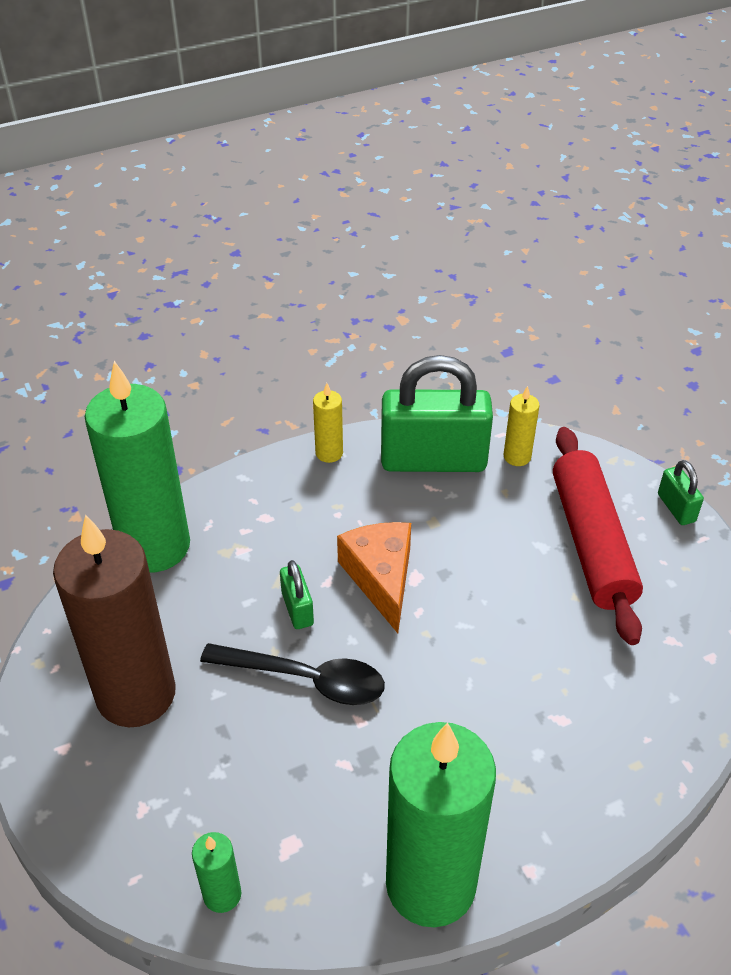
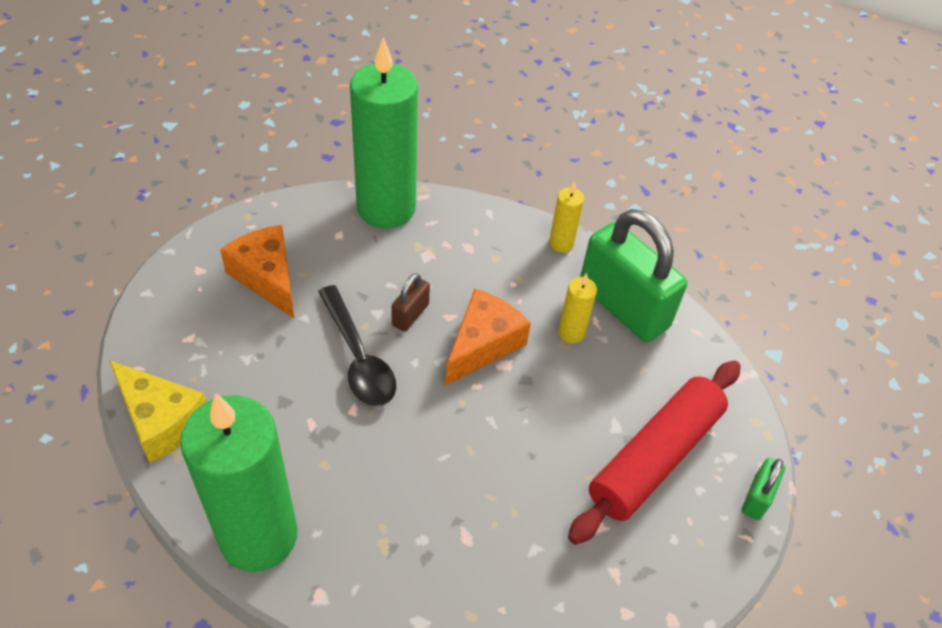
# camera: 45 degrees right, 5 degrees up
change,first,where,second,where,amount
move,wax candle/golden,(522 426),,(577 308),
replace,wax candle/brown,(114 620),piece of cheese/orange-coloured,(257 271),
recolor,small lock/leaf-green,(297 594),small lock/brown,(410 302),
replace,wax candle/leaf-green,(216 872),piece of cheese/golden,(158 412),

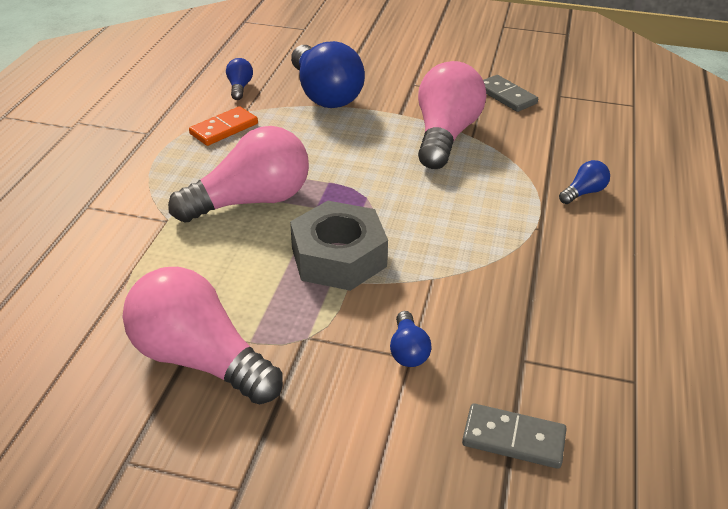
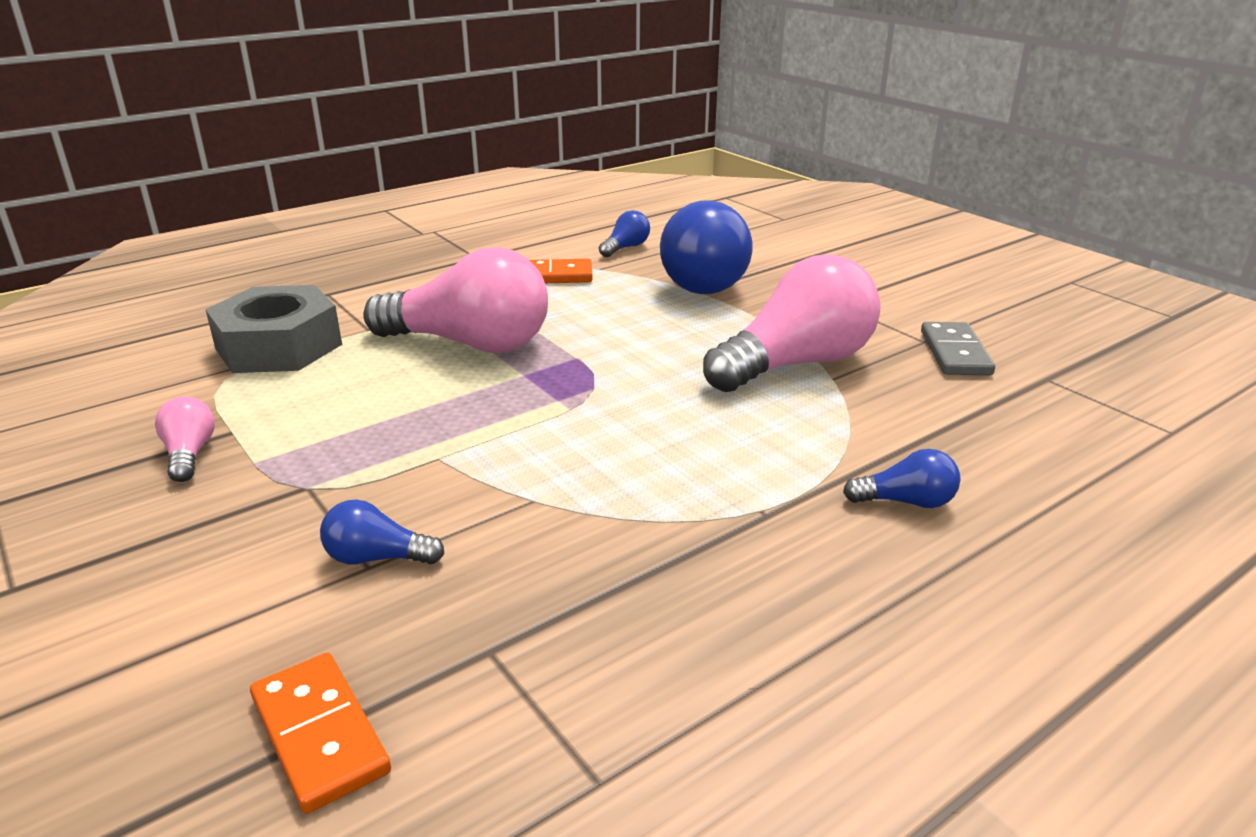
# camera: 40 degrees right, 10 degrees down
change,first,where,second,where,amount
move,nut/gray,(339 246),,(273 329),
resize,bulb/rose-pink,(203 336),,(185 439),x0.43
rotate,bulb/cobalt,(411 339),,(382 532),60 degrees clockwise
recolor,domino/gray,(514 436),domino/orange-coloured,(320 733),

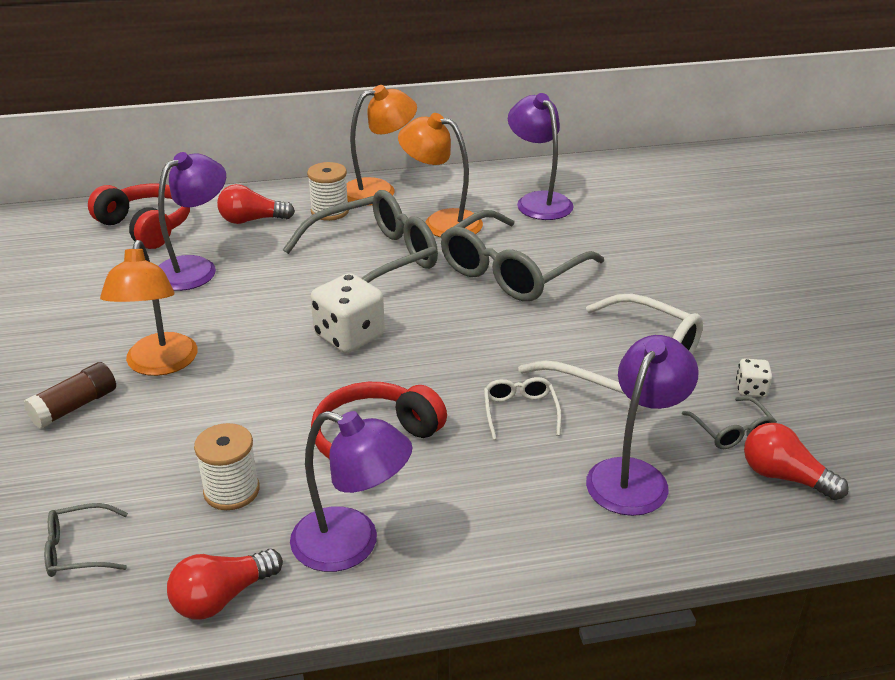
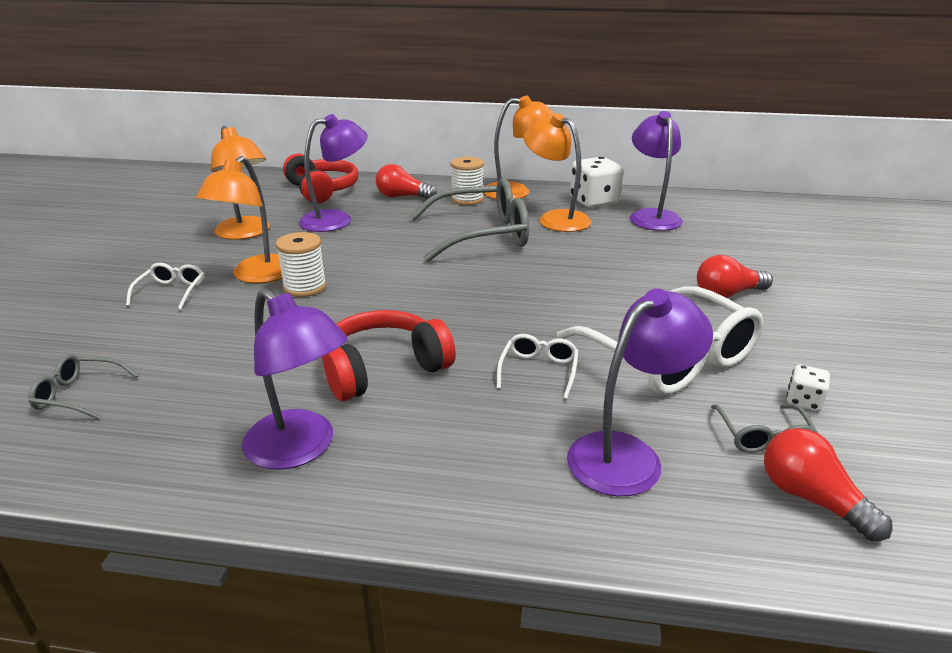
# camera: 20 degrees right, 5 degrees down
change,first,where,second,where,amount
delete,eyeglasses/gray,(522 255),,,
move,game die/snow-white,(348 313),,(597 182),
replace,glue stick/brown,(70 395),eyeglasses/snow-white,(165 286),
move,spool/snow-white,(227 466),,(301 264),
move,bulb/red,(225 584),,(735 276),
insert,,,desk lamp/orange-coloured,(240 183),

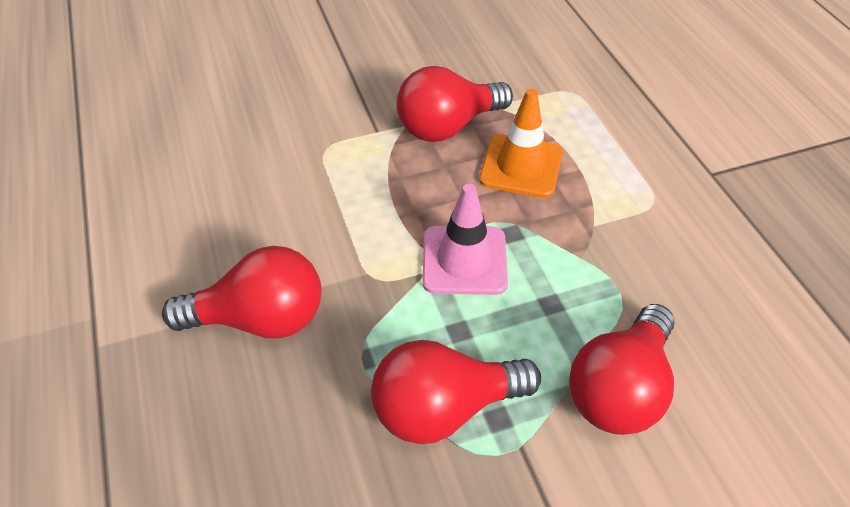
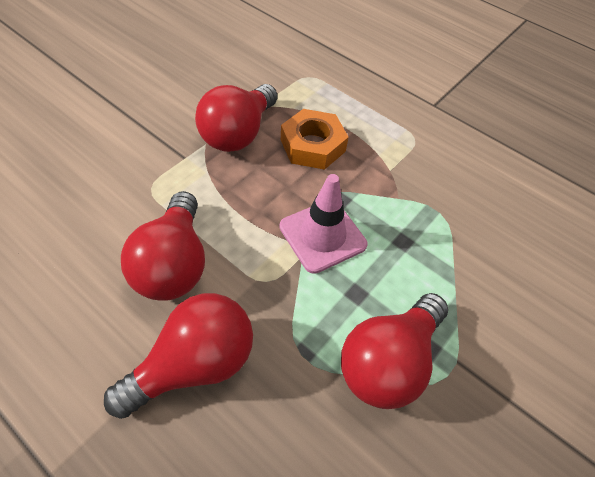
# camera: 35 degrees left, 5 degrees up
change,first,where,second,where,amount
replace,traffic cone/orange-coloured,(521 143),nut/orange-coloured,(314 139),
move,bulb/red,(622 369),,(163 246),

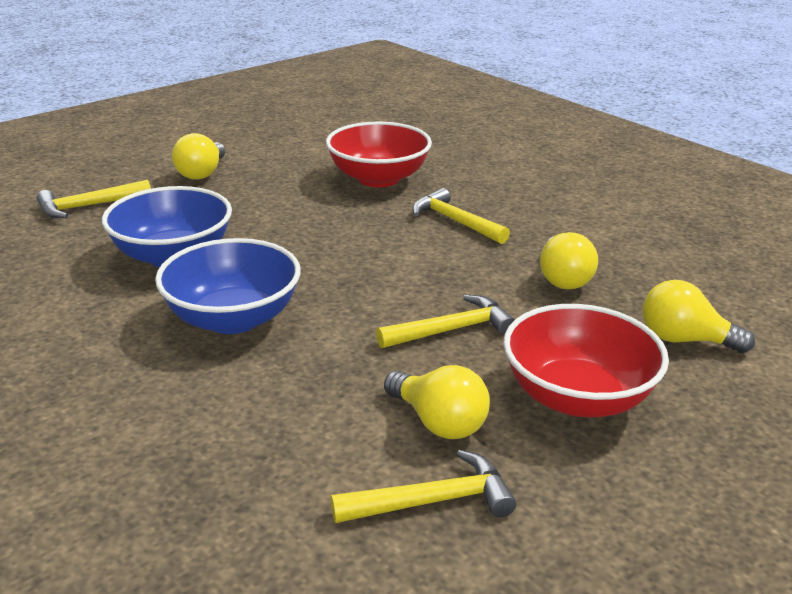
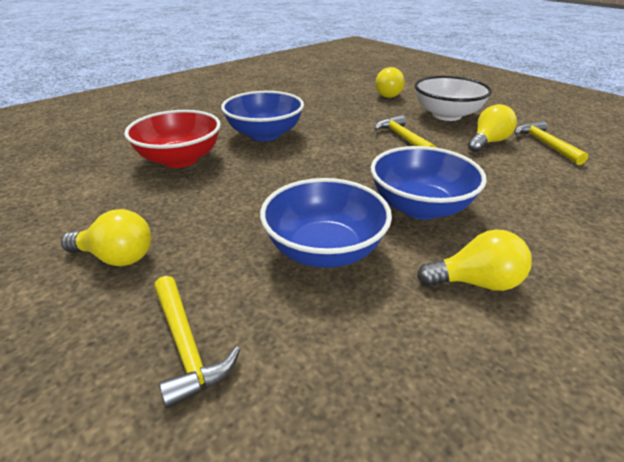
# camera: 90 degrees left, 5 degrees up
change,first,where,second,where,amount
replace,carpenter's hammer/golden,(461 216),serving bowl/cobalt,(262 116),
move,bulb/golden,(569 260),,(474 260),
recolor,serving bowl/red,(586 360),serving bowl/snow-white,(453 98),

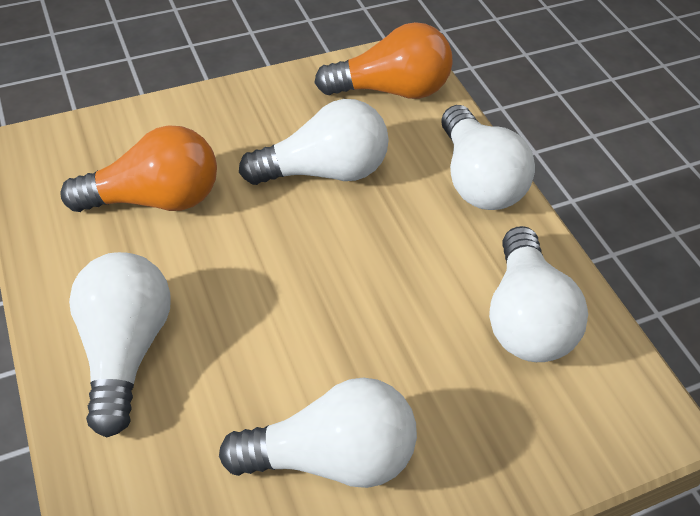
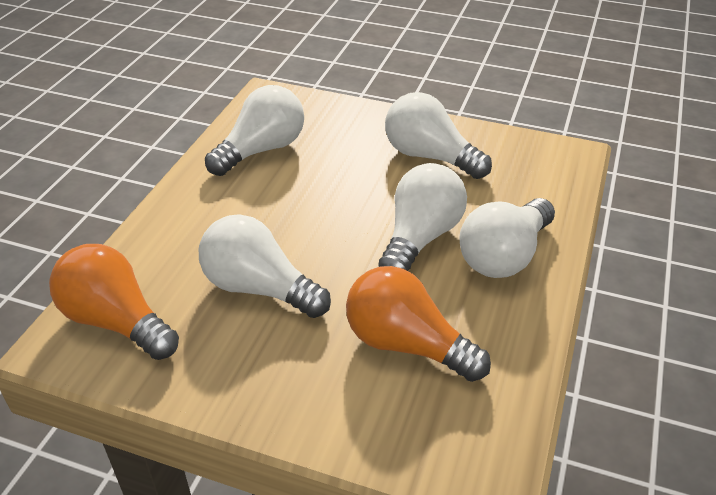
# camera: 135 degrees left, 10 degrees down
change,first,where,second,where,amount
move,bulb/snow-white,(488 157),,(422 217),

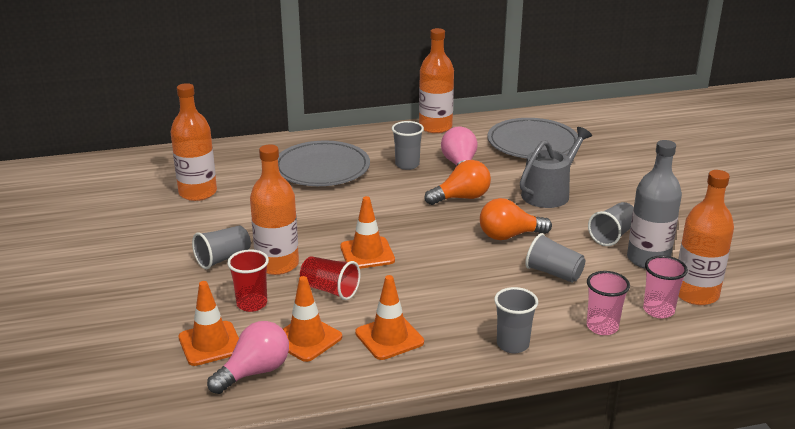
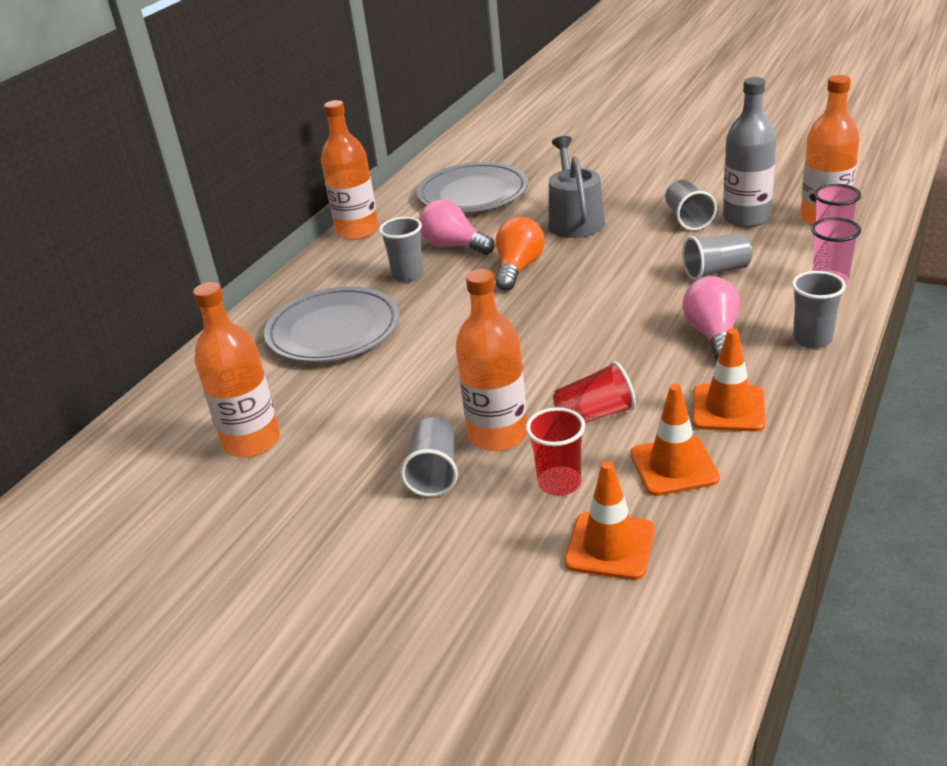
# camera: 45 degrees left, 5 degrees up
change,first,where,second,where,amount
delete,traffic cone/orange-coloured,(367 232),,,
delete,bulb/orange-coloured,(516 219),,,
move,bulb/rose-pink,(248 357),,(711 318),

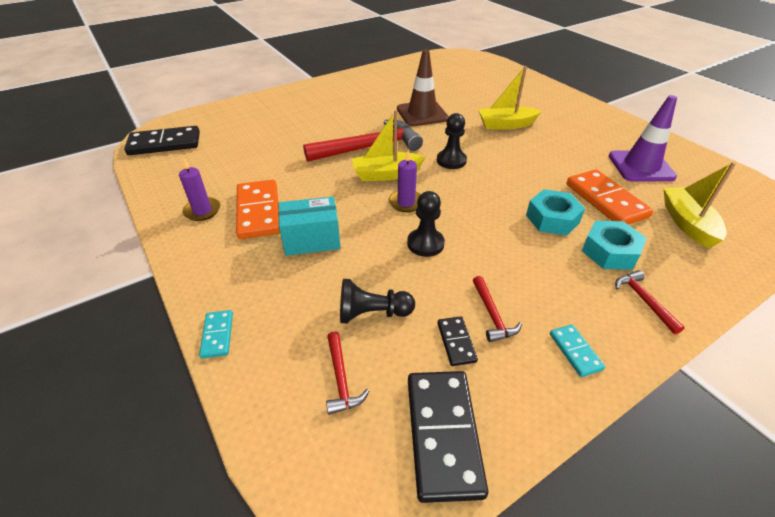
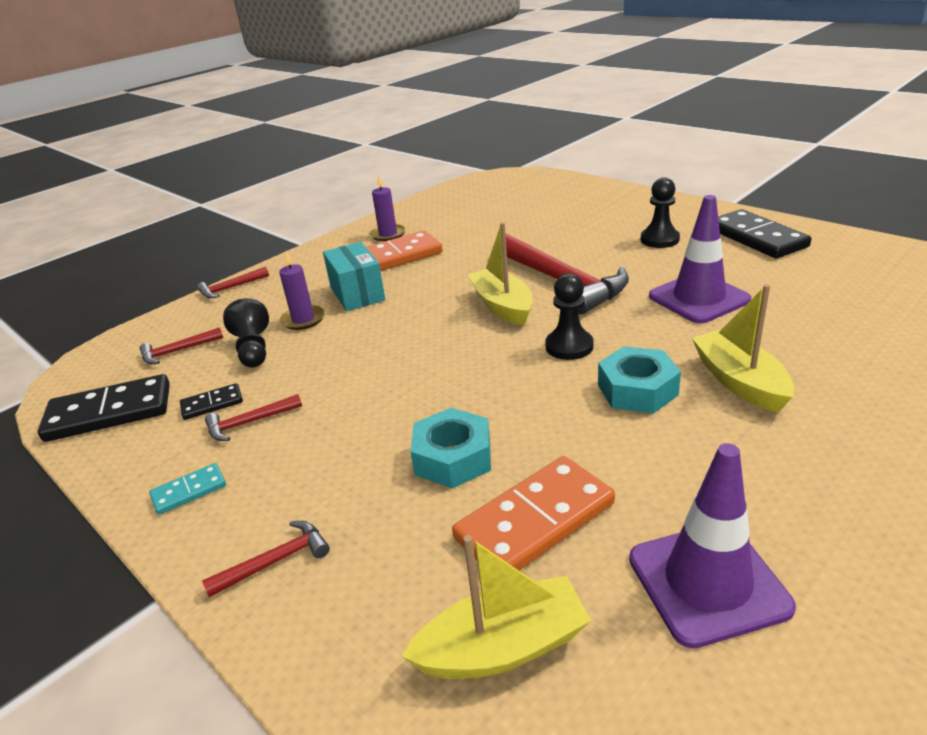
# camera: 80 degrees right, 10 degrees down
change,first,where,second,where,amount
recolor,traffic cone/brown,(423 88),traffic cone/violet,(700 259),
move,domino/ebony,(162 140),,(764 233),
move,wax candle/violet,(405 181),,(302 290),
move,chess pawn/ebony,(426 224),,(660 212),
move,nut/teal,(614 245),,(639 380),
replace,domino/teal,(216 334),carpenter's hammer/red,(233 282),

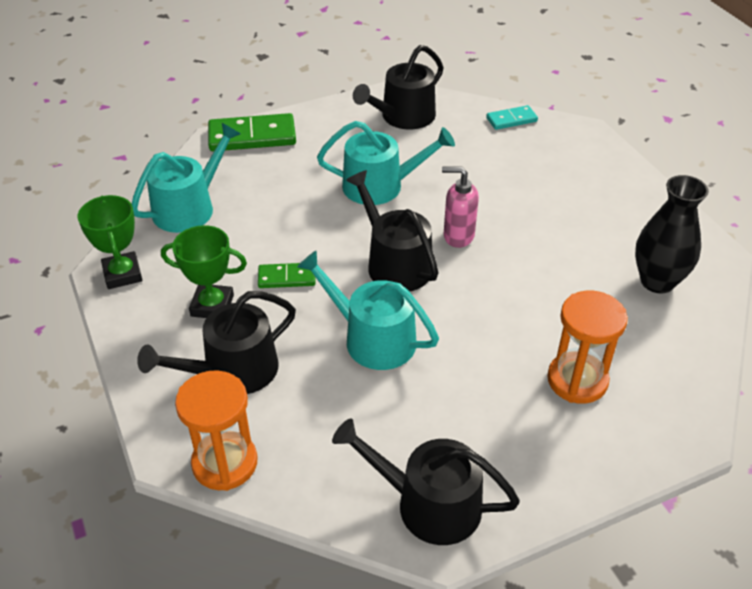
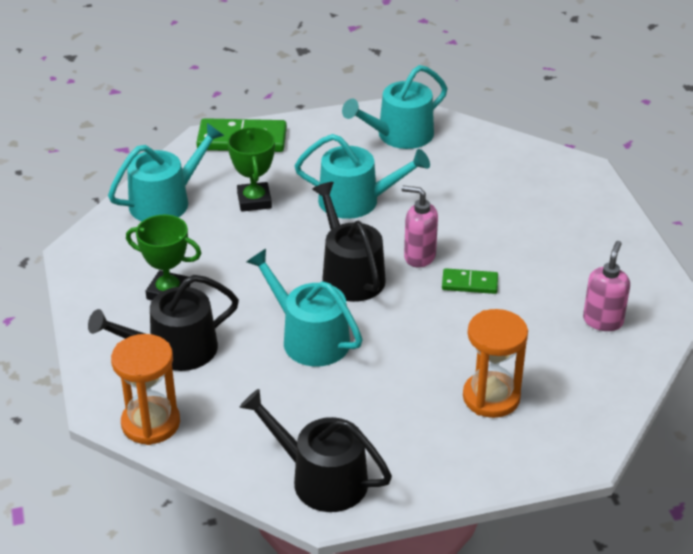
# camera: 10 degrees right, 5 degrees down
change,first,where,second,where,amount
recolor,watering can/ebony,(398 87),watering can/teal,(394 107),
delete,domino/teal,(512 117),,,
replace,vase/ebony,(672 234),soap pump/rose-pink,(606 286),
move,prize cup/leaf-green,(110 242),,(251 169),
move,domino/leaf-green,(287 275),,(470 281),

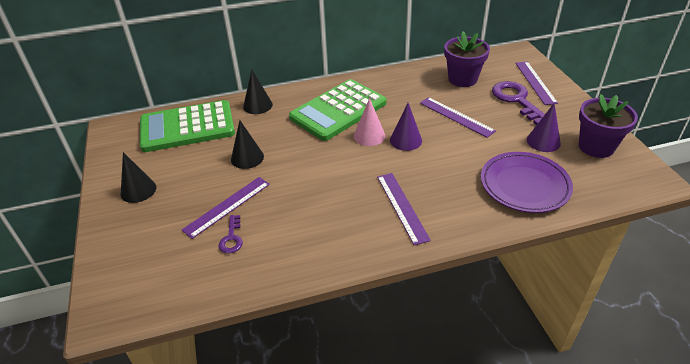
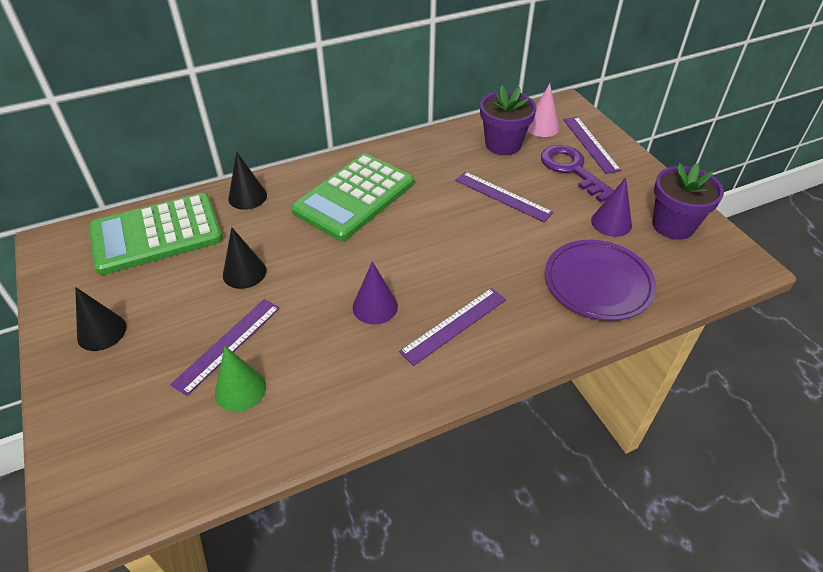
# camera: 10 degrees left, 5 degrees up
change,first,where,second,where,amount
move,solid cone/rose-pink,(369 122),,(543 110),
move,solid cone/violet,(406 127),,(375 292),
rotate,measuring stick/violet,(404 209),,(452 327),75 degrees clockwise
replace,door key/violet,(231 234),solid cone/leaf-green,(240 379),

